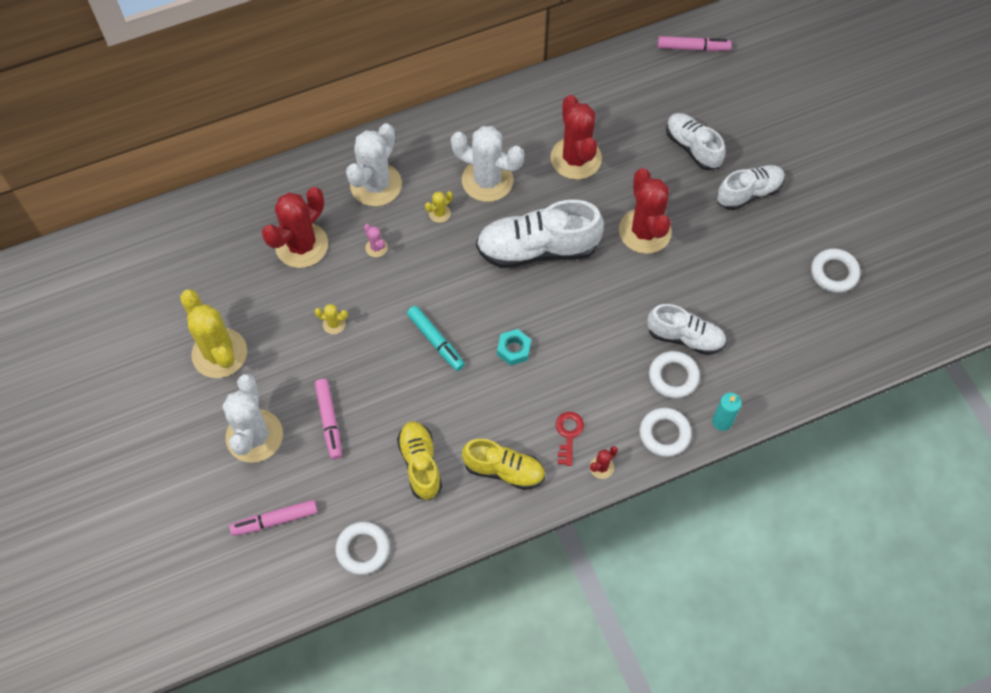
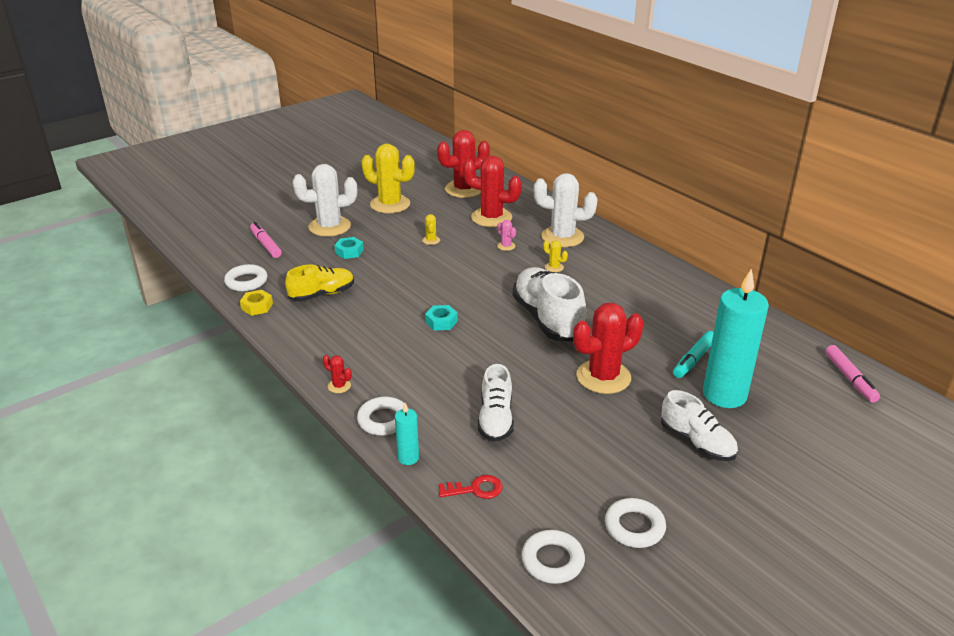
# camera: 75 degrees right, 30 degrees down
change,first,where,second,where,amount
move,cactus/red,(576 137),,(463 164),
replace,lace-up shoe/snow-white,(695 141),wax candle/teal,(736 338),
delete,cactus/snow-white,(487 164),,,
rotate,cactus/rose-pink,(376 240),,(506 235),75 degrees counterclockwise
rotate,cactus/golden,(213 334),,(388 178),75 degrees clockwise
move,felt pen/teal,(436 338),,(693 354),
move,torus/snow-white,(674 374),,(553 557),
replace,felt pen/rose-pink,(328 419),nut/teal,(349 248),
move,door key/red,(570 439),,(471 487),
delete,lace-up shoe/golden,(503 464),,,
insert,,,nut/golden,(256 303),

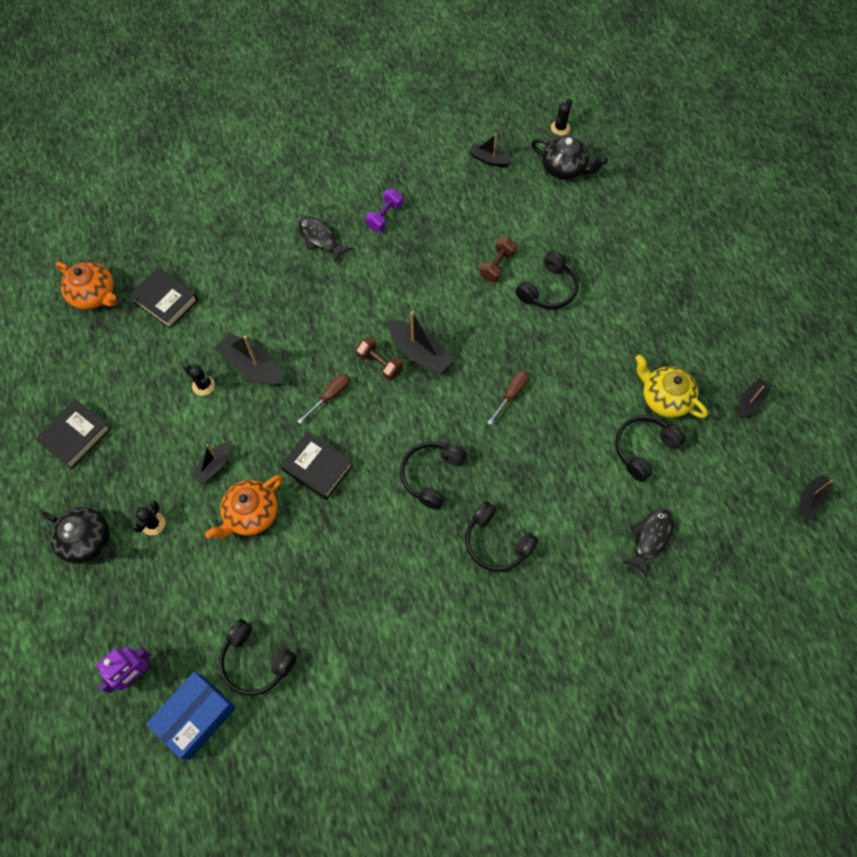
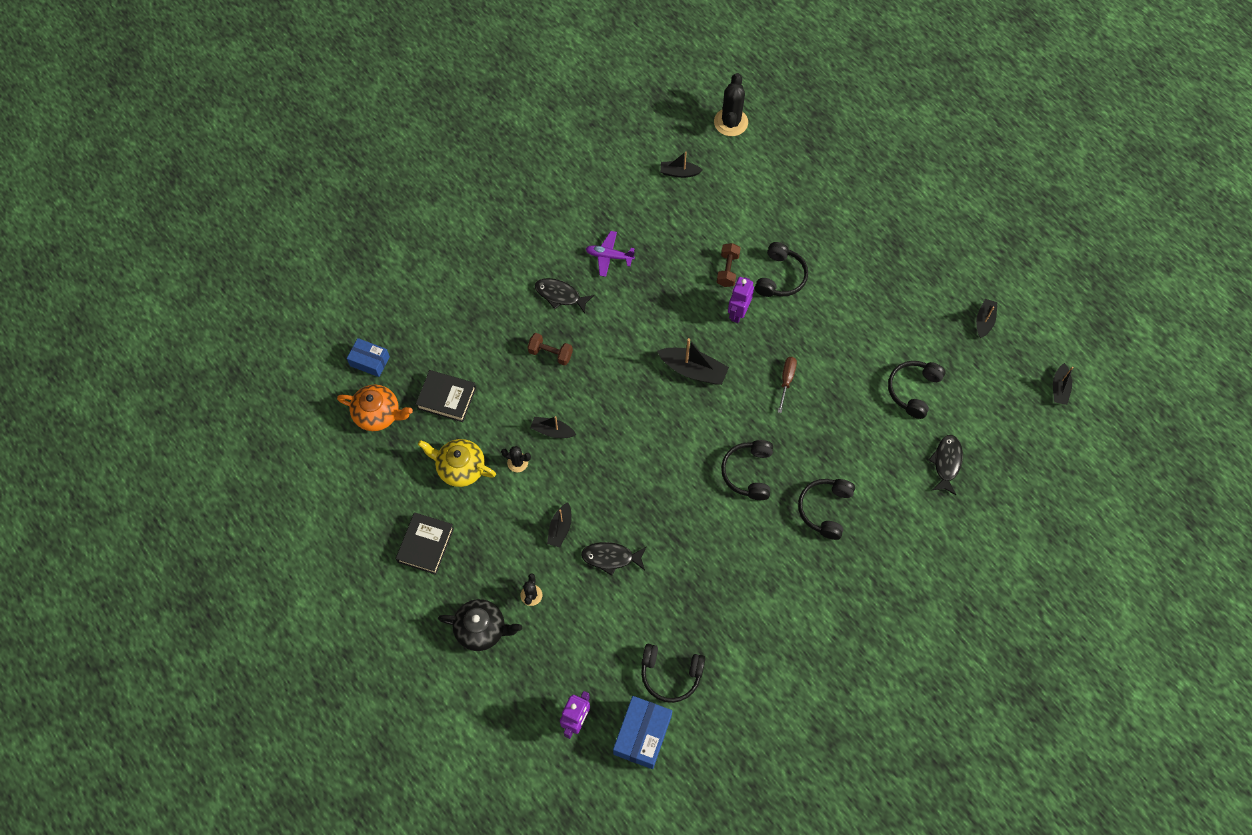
# camera: 20 degrees left, 0 degrees up
change,first,where,second,where,amount
resize,cactus/ebony,(561 117),,(731 104),x1.83
delete,teapot/ebony,(569 158),,,
replace,hand weight/violet,(384 210),aeroplane/violet,(610 254),
resize,boat/ebony,(249 358),,(553 427),x0.62
move,hand weight/brown,(379 359),,(550 349),
move,teapot/golden,(671 386),,(457 463),
delete,flat screwdriver/brown,(323 399),,,
delete,book/ebony,(316 465),,,
replace,teapot/orange-coloured,(244 507),toy fish/ebony,(614 559),
rotate,headphones/ebony,(502 536),,(826 509),90 degrees clockwise
insert,,,robot/violet,(741 300),
insert,,,package/cobalt,(368 357),

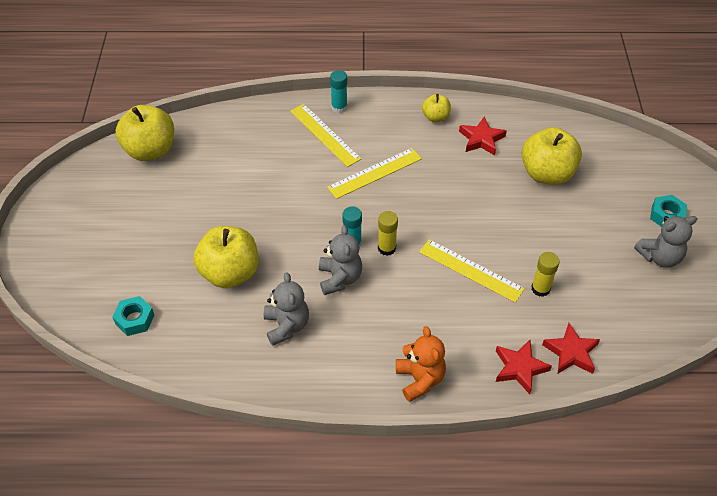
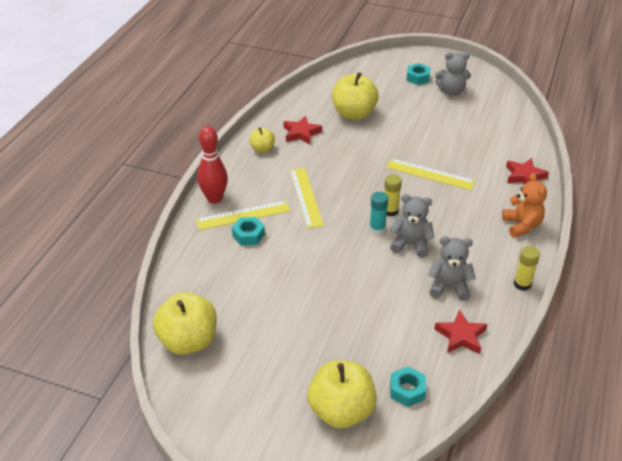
# camera: 70 degrees left, 10 degrees down
change,first,where,second,where,amount
replace,glue stick/teal,(339 91),skittle/red,(212 165),
rotate,teddy/gray,(665 242),,(453 74),90 degrees clockwise
move,apple fruit/golden,(226 257),,(342 394),
rotate,measuring stick/golden,(472 271),,(430 174),60 degrees clockwise
move,glue stick/golden,(545 274),,(527 268),
move,star/red,(571 348),,(460 332),
rotate,teddy/orange-coloured,(421 364),,(524 205),75 degrees clockwise
insert,,,nut/teal,(248 231),

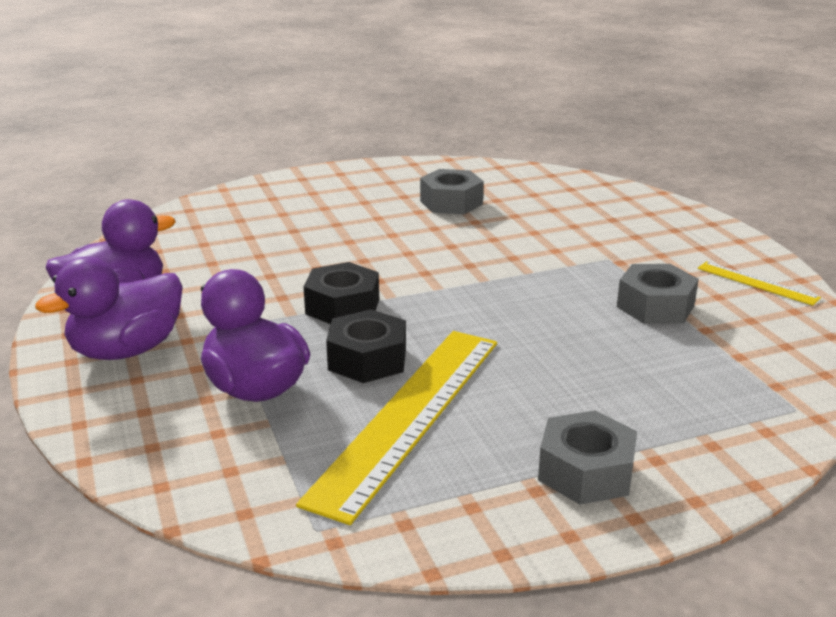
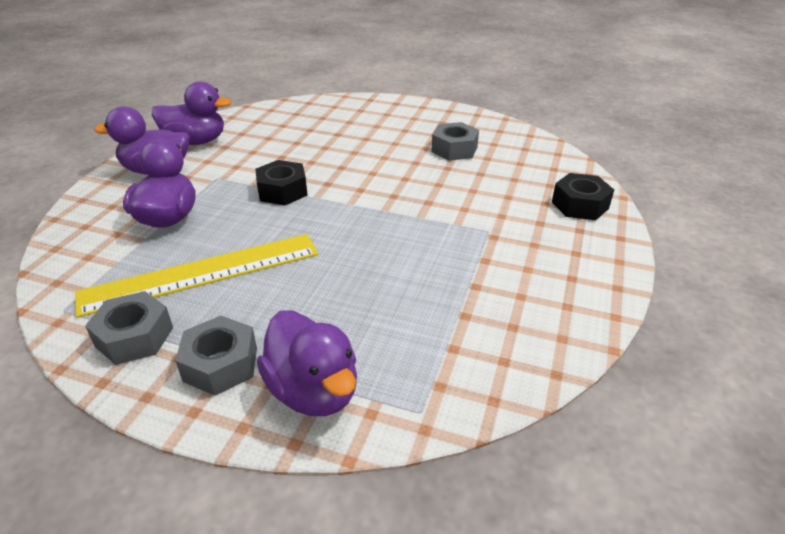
# camera: 40 degrees right, 10 degrees up
change,first,where,second,where,amount
delete,measuring stick/golden,(759 283),,,
move,nut/gray,(658 294),,(129 328),
move,nut/ebony,(366 346),,(583 196),
insert,,,toy duck/violet,(307 363),

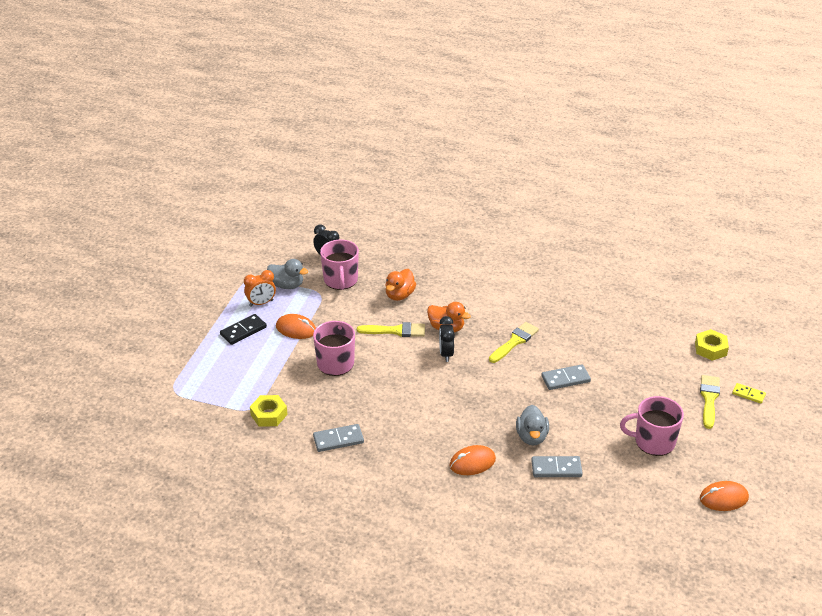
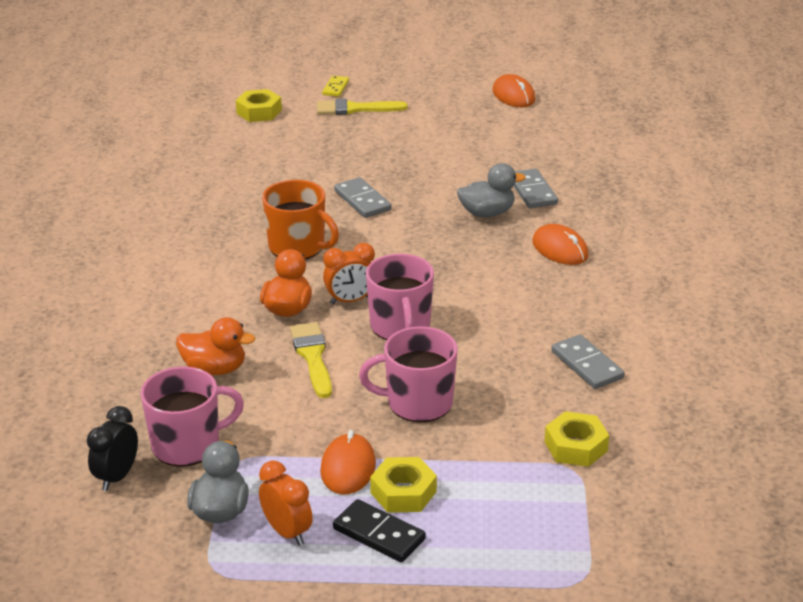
# camera: 105 degrees left, 5 degrees down
change,first,where,second,where,amount
recolor,alarm clock/ebony,(447 339),alarm clock/orange-coloured,(349 273),
replace,brush/golden,(514 342),coffee mug/orange-coloured,(300 219),
move,coffee mug/rose-pink,(652 426),,(400 297),
insert,,,nut/golden,(403 485),

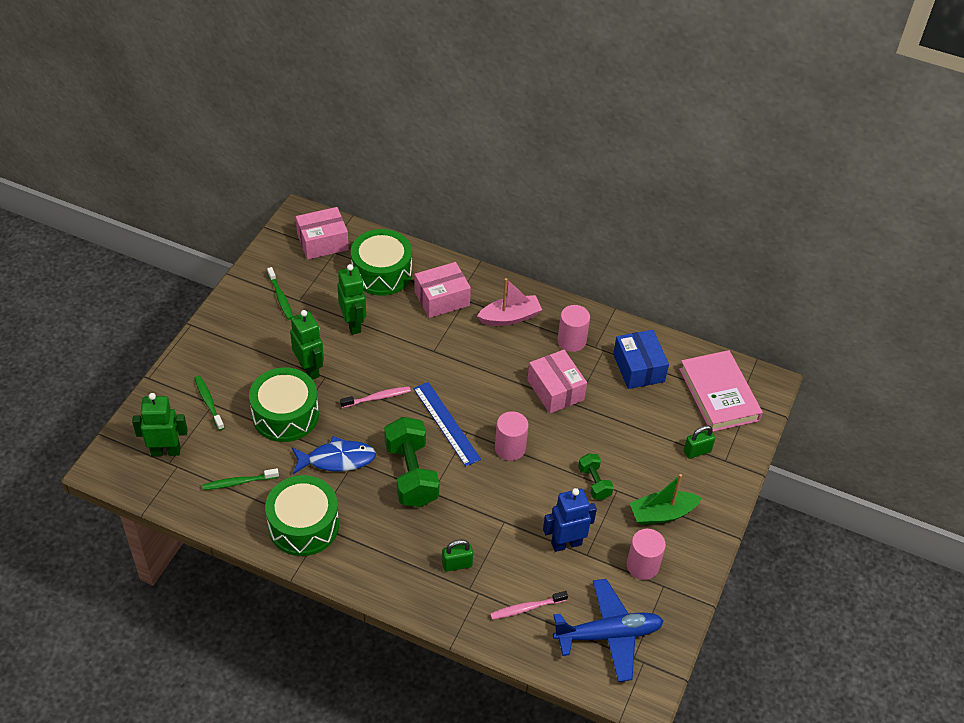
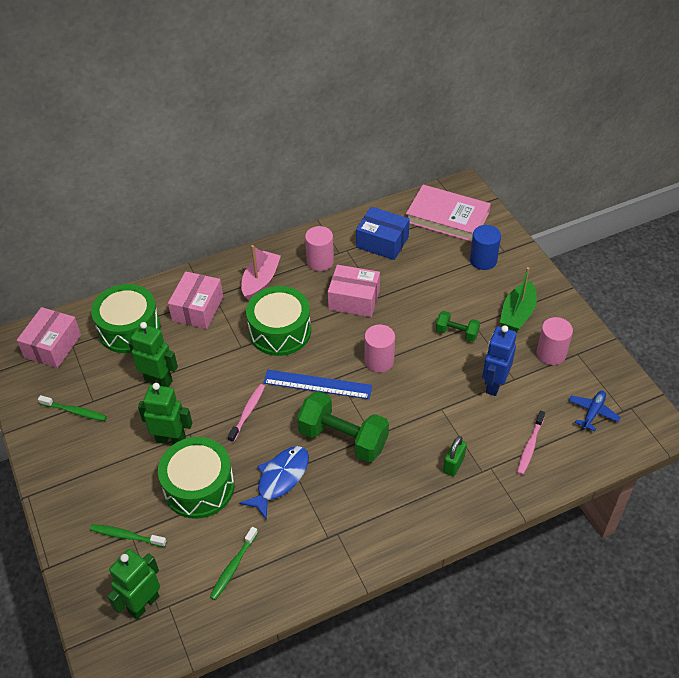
# camera: 45 degrees left, 0 degrees up
change,first,where,second,where,amount
replace,small lock/leaf-green,(699 442),cylinder shape/cobalt,(485 247),
move,snare drum/leaf-green,(302 515),,(278 321),
resize,aeroplane/cobalt,(608 630),,(594 410),x0.52

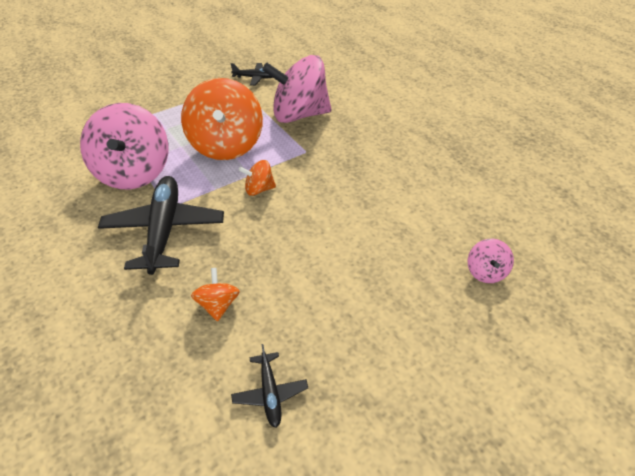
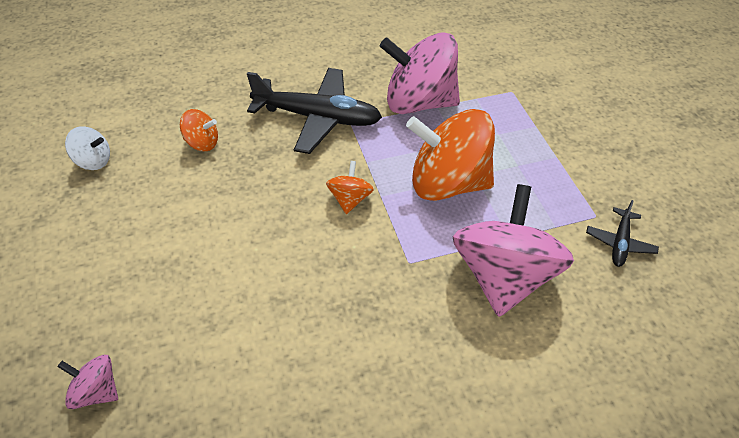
# camera: 105 degrees right, 5 degrees up
change,first,where,second,where,amount
replace,aeroplane/ebony,(269 386),whirligig/snow-white,(87 148),

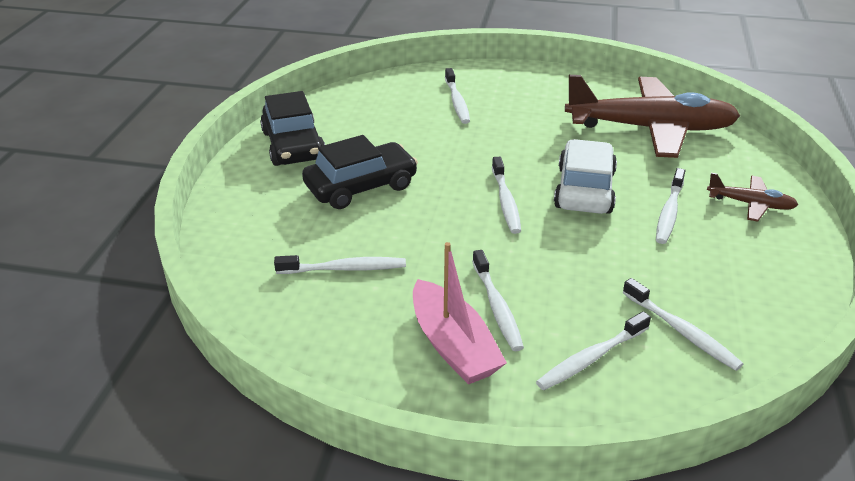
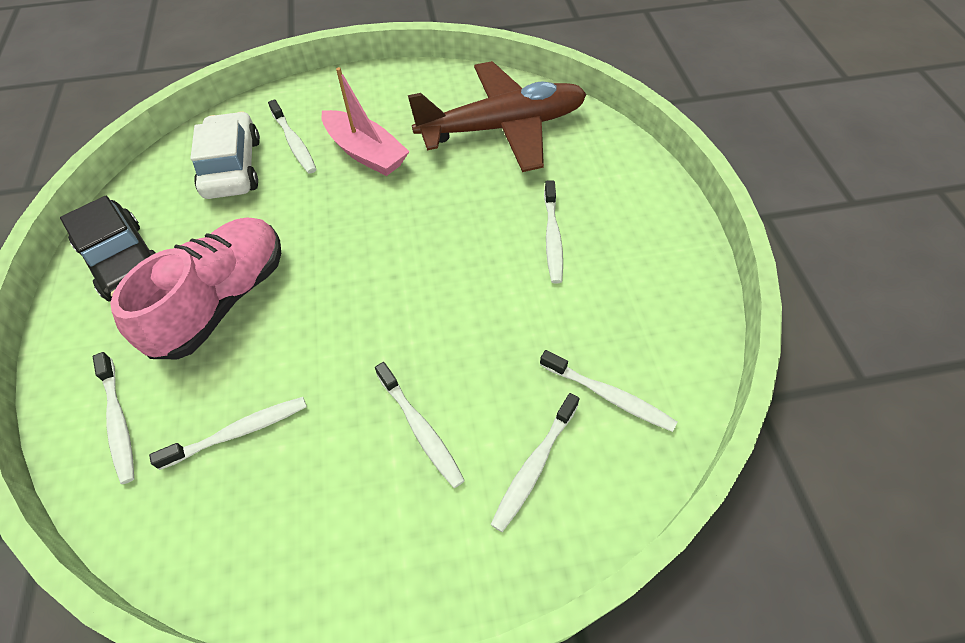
# camera: 20 degrees left, 20 degrees up
change,first,where,second,where,amount
replace,automobile/ebony,(360 172),lace-up shoe/rose-pink,(195 288),
move,automobile/snow-white,(585 176),,(225 155),
move,dental brush/snow-white,(506 195),,(113 418),
delete,aeroplane/brown,(752 197),,,
move,boat/rose-pink,(460 313),,(366 121),

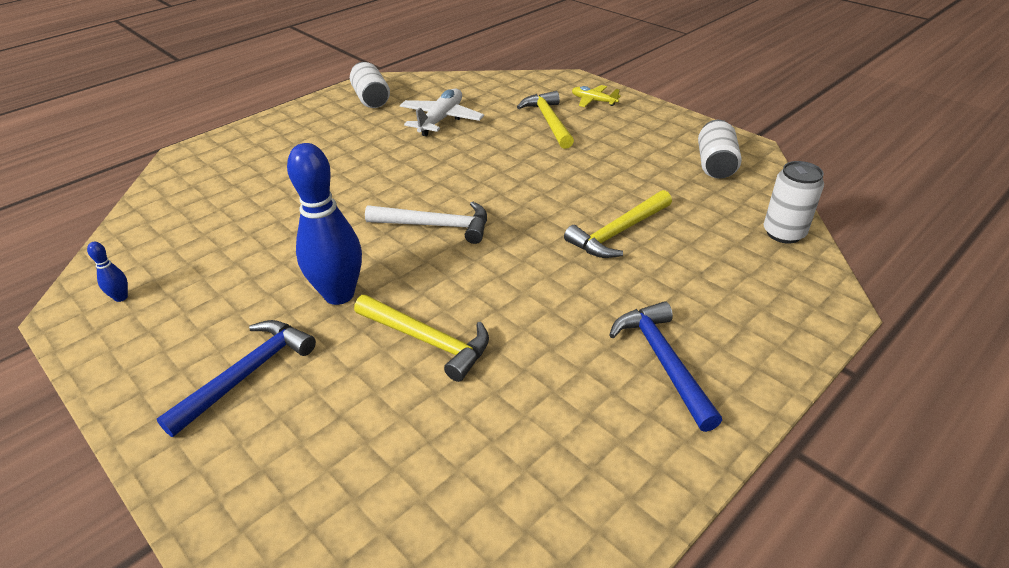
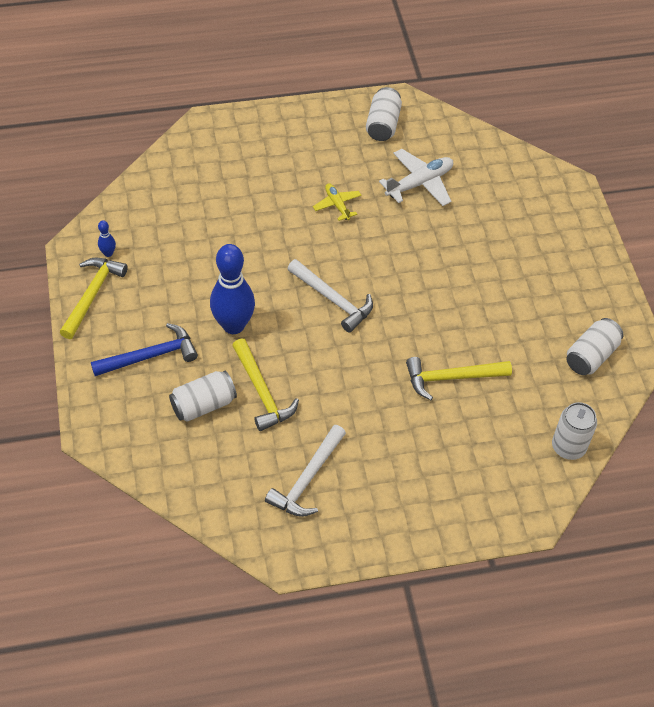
# camera: 30 degrees right, 15 degrees up
change,first,where,second,where,amount
move,aeroplane/golden,(596 96),,(337 202),
move,carpenter's hammer/golden,(545 120),,(94 298),
delete,carpenter's hammer/cobalt,(665 366),,,
insert,,,can/snow-white,(203 396),
insert,,,carpenter's hammer/snow-white,(305 471),

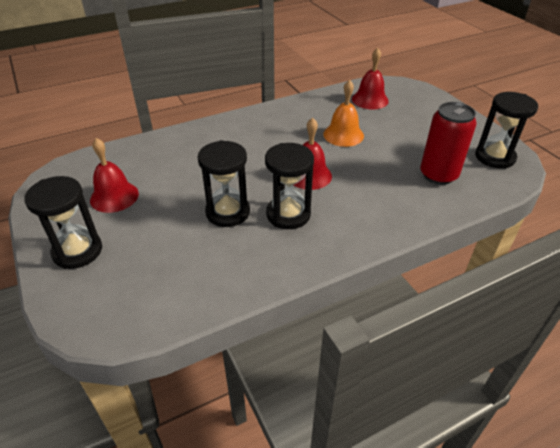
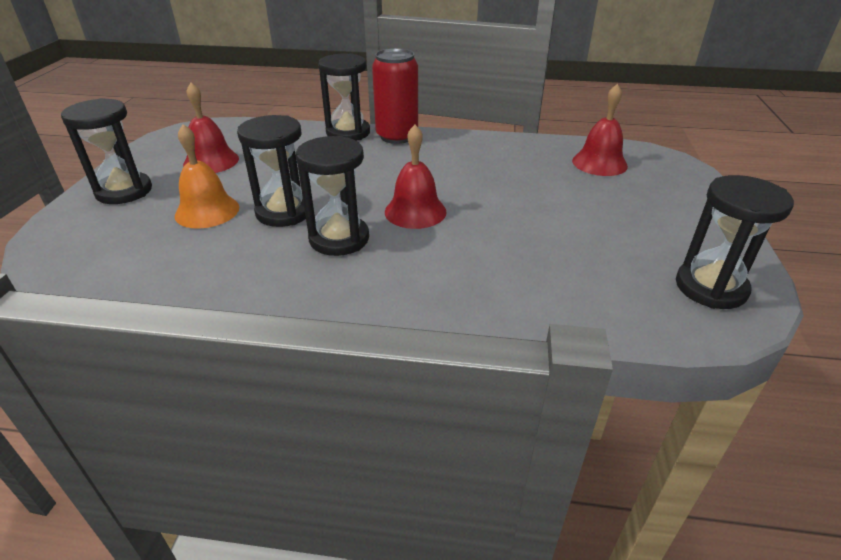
# camera: 35 degrees right, 5 degrees down
change,first,where,second,where,amount
move,school bell/orange-coloured,(343 113),,(207 176),
move,can/red,(448 143),,(395 96),
insert,,,hourglass/ebony,(344 97),

